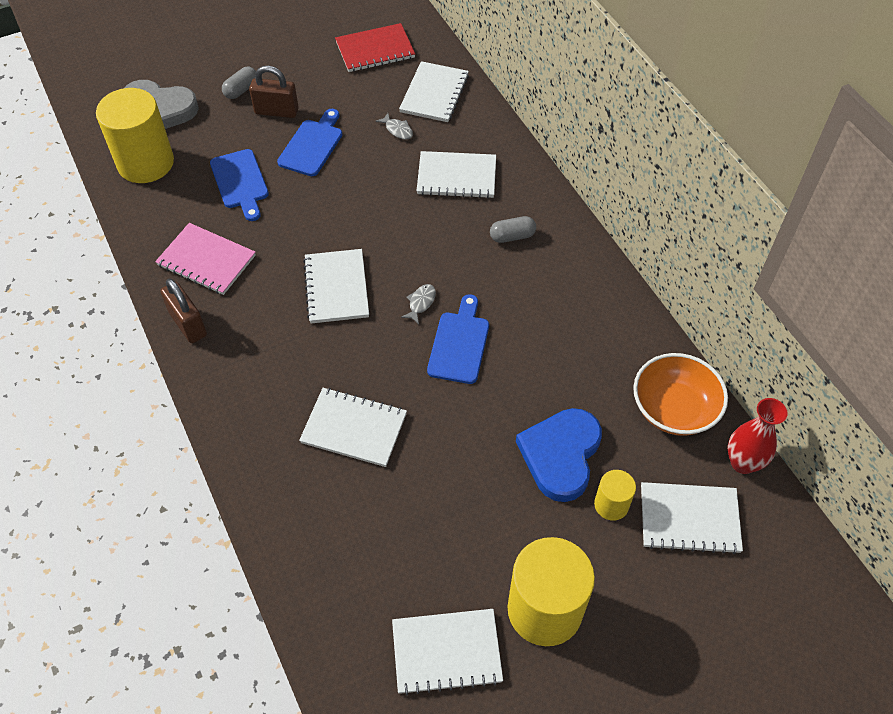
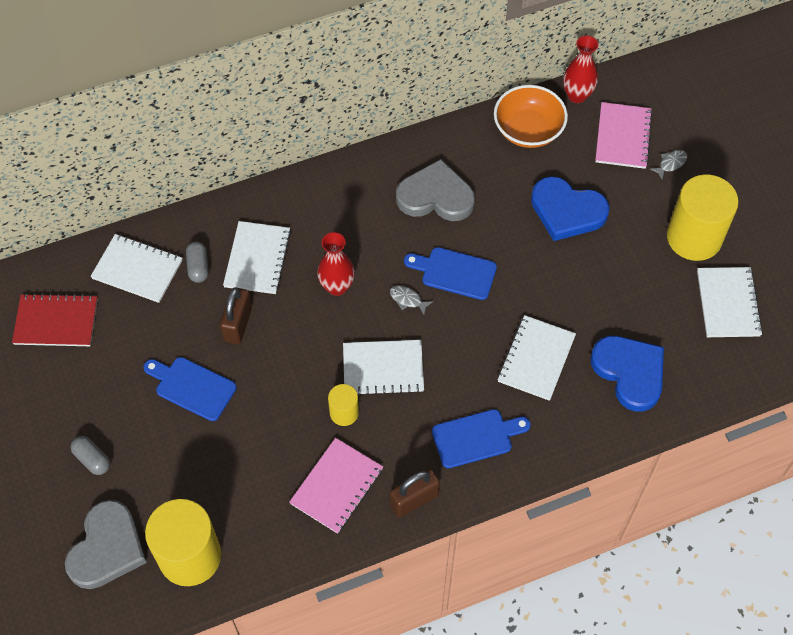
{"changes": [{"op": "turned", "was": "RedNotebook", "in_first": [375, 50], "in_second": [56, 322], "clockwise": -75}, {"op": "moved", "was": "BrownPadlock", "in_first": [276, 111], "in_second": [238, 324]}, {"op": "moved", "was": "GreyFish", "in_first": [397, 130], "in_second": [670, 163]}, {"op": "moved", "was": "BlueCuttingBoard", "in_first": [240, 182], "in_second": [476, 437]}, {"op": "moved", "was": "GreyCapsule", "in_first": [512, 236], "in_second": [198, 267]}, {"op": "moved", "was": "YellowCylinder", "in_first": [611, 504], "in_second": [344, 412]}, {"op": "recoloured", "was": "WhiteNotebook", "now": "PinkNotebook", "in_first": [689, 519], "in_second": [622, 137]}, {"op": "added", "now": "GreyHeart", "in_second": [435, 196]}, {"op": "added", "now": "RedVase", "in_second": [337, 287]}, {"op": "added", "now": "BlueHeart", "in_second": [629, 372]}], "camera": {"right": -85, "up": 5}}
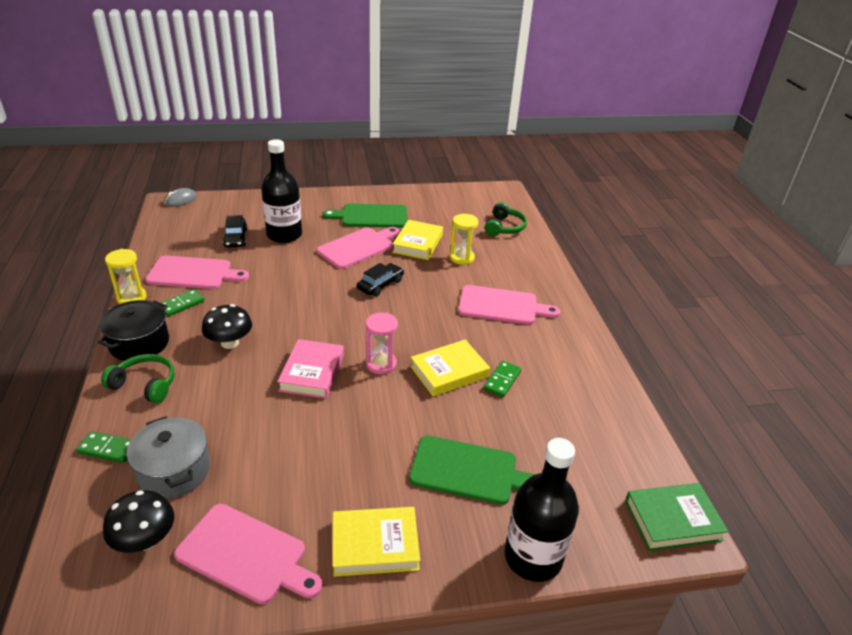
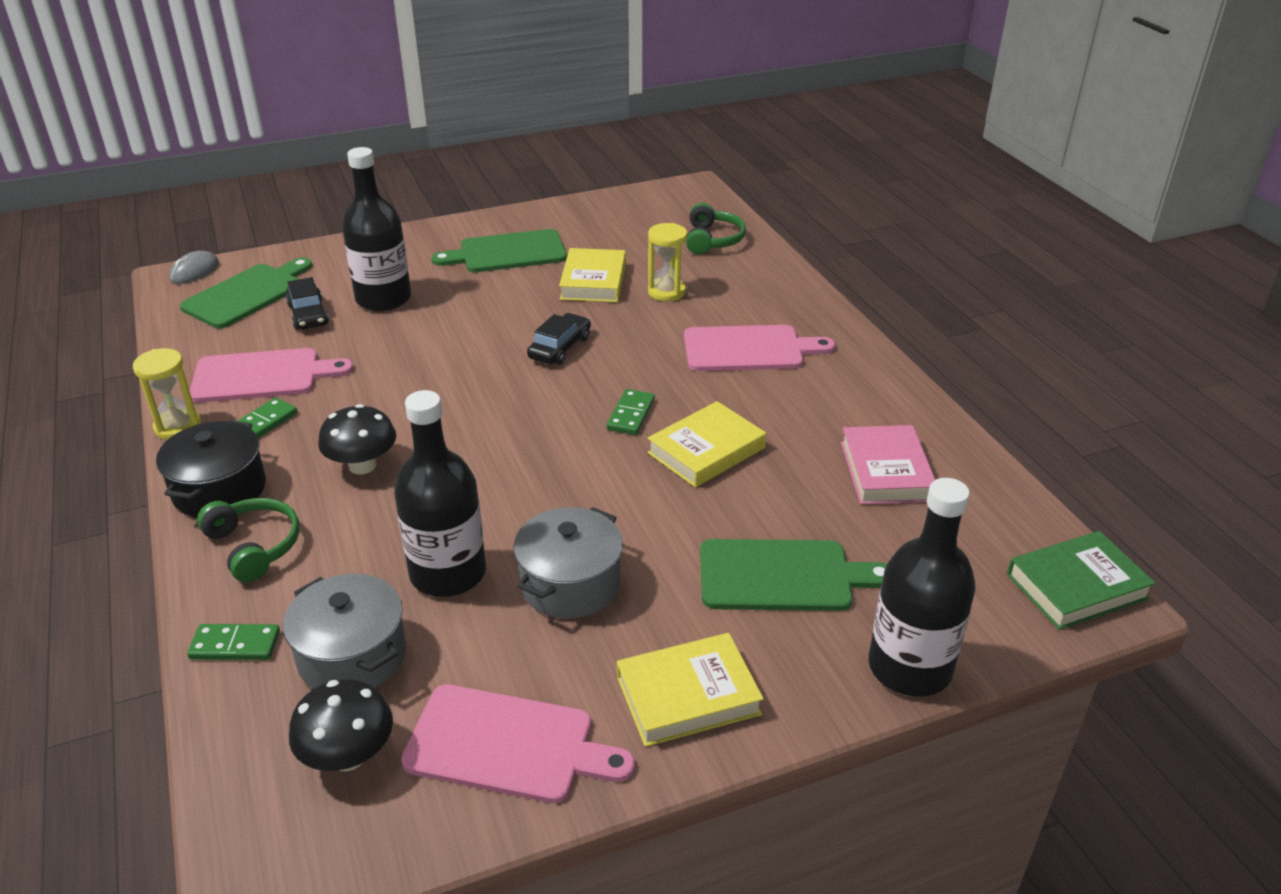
{"changes": [{"op": "removed", "was": "PinkCuttingBoard", "in_first": [358, 247]}, {"op": "removed", "was": "PinkHourglass", "in_first": [381, 364]}, {"op": "moved", "was": "PinkBook", "in_first": [312, 372], "in_second": [886, 471]}, {"op": "turned", "was": "GreenHeadphones", "in_first": [145, 384], "in_second": [254, 546], "clockwise": 45}, {"op": "moved", "was": "GreenDomino", "in_first": [502, 380], "in_second": [630, 414]}, {"op": "added", "now": "GreenCuttingBoard", "in_second": [247, 294]}, {"op": "added", "now": "BlackBottle", "in_second": [448, 573]}, {"op": "added", "now": "GreyPot", "in_second": [570, 583]}], "camera": {"right": -10, "up": 0}}
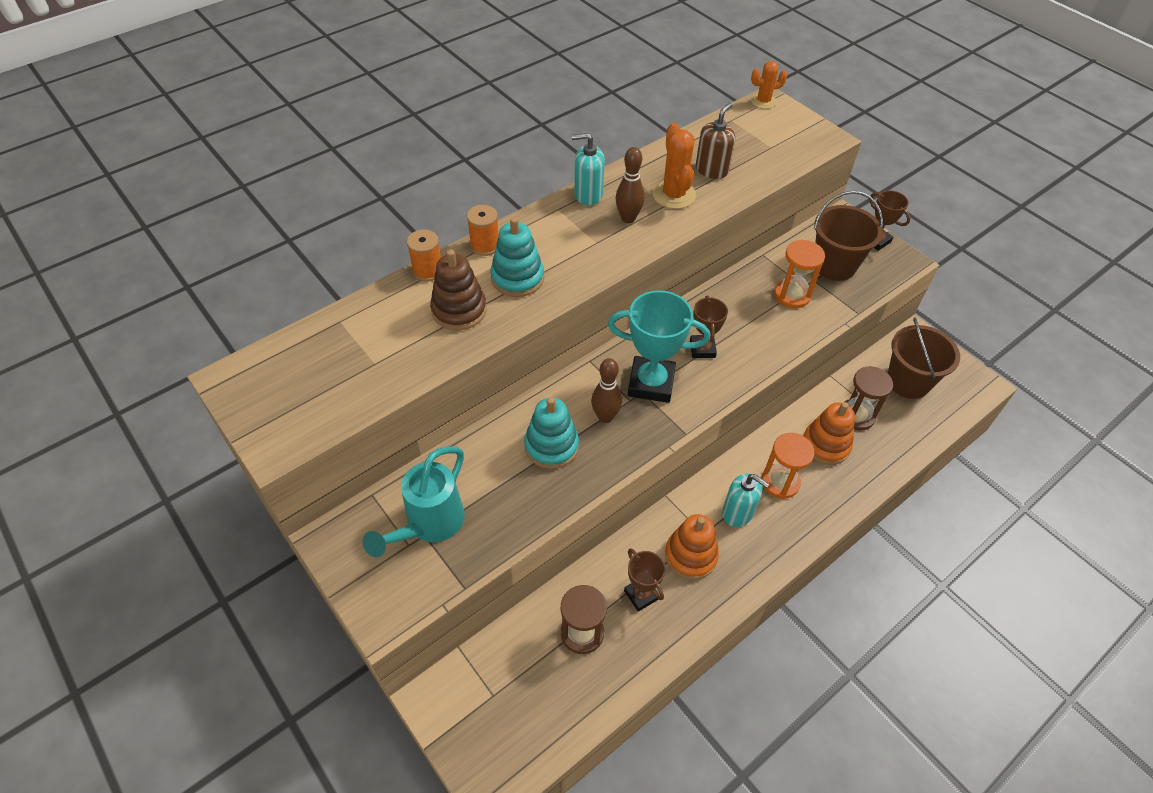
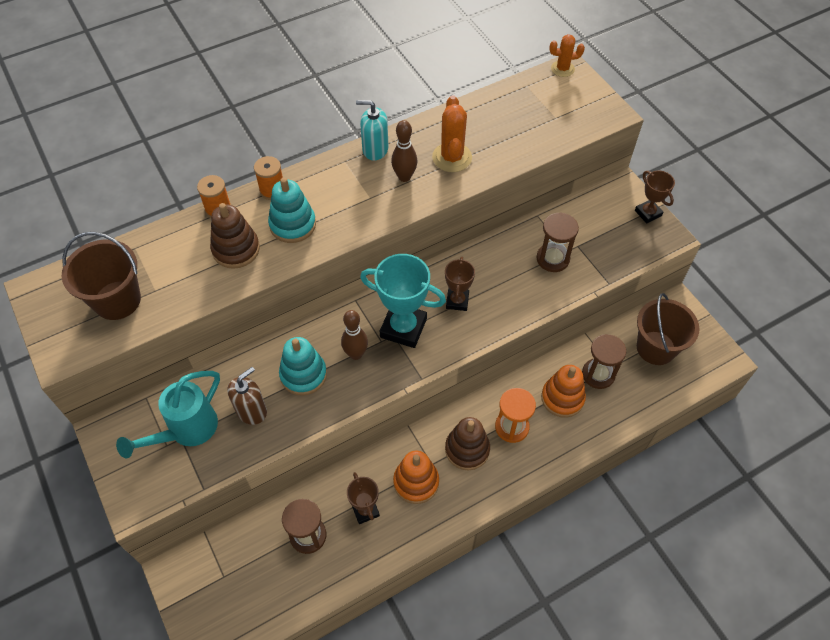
{"changes": [{"op": "moved", "was": "BrownSoapDispenser", "in_first": [711, 170], "in_second": [251, 411]}, {"op": "moved", "was": "BrownBucket", "in_first": [834, 265], "in_second": [117, 300]}, {"op": "recoloured", "was": "OrangeHourglass", "now": "BrownHourglass", "in_first": [792, 295], "in_second": [553, 259]}, {"op": "replaced", "was": "TurquoiseSoapDispenser", "now": "BrownStackingToy", "in_first": [738, 512], "in_second": [467, 449]}], "camera": {"right": 10, "up": 5}}
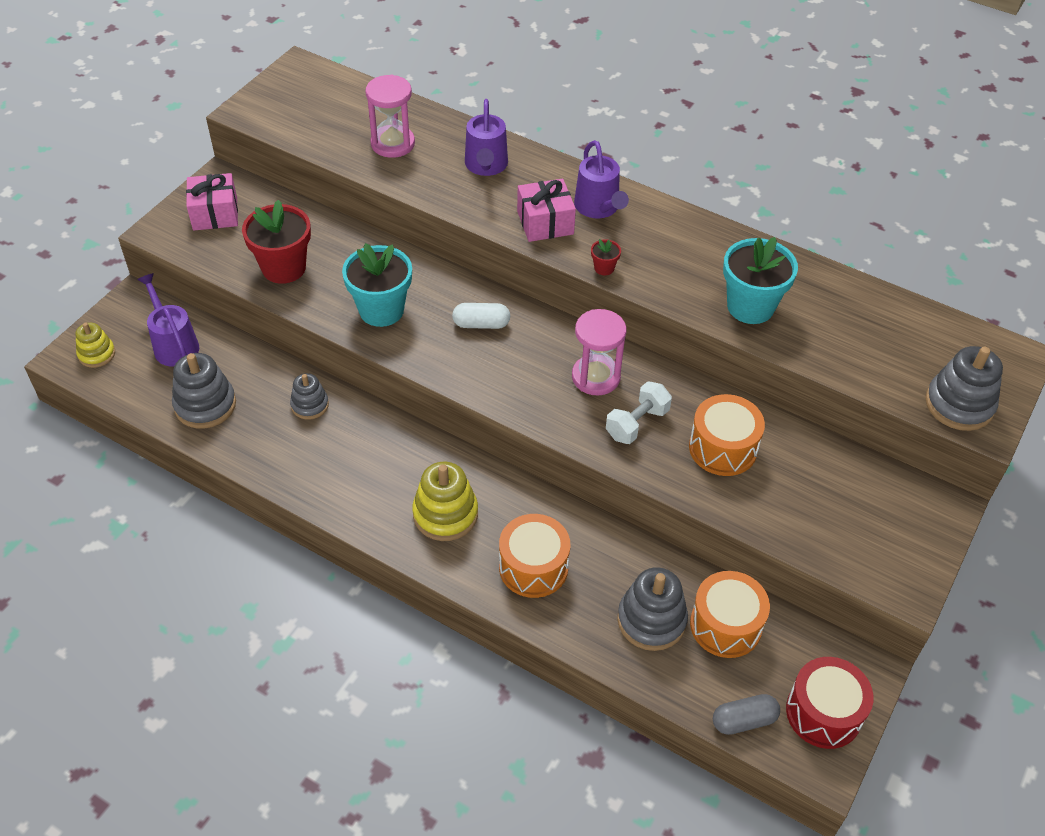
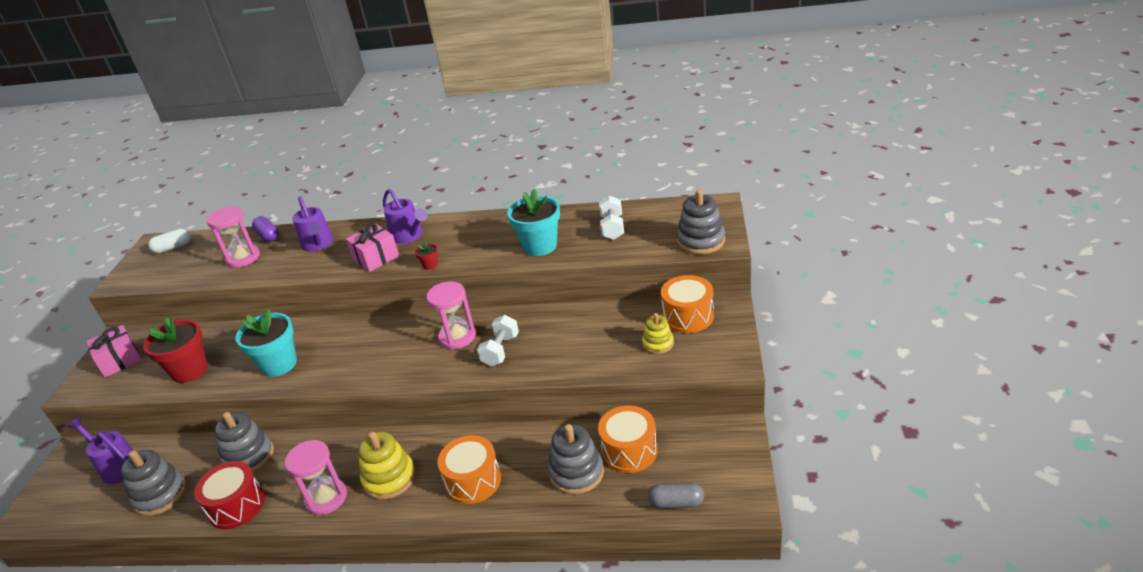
{"changes": [{"op": "moved", "was": "WhiteCapsule", "in_first": [481, 324], "in_second": [173, 248]}, {"op": "moved", "was": "YellowStackingToy", "in_first": [97, 354], "in_second": [658, 343]}, {"op": "resized", "was": "GreyStackingToy", "in_first": [310, 405], "in_second": [249, 457], "ratio": 1.62}, {"op": "moved", "was": "OrangeDrum", "in_first": [723, 448], "in_second": [688, 316]}, {"op": "moved", "was": "RedDrum", "in_first": [823, 713], "in_second": [236, 505]}, {"op": "turned", "was": "GreyCapsule", "in_first": [744, 720], "in_second": [676, 503], "clockwise": 45}, {"op": "added", "now": "WhiteDumbbell", "in_second": [612, 228]}, {"op": "added", "now": "PurpleCapsule", "in_second": [268, 236]}, {"op": "added", "now": "PinkHourglass", "in_second": [326, 498]}], "camera": {"right": -20, "up": -15}}
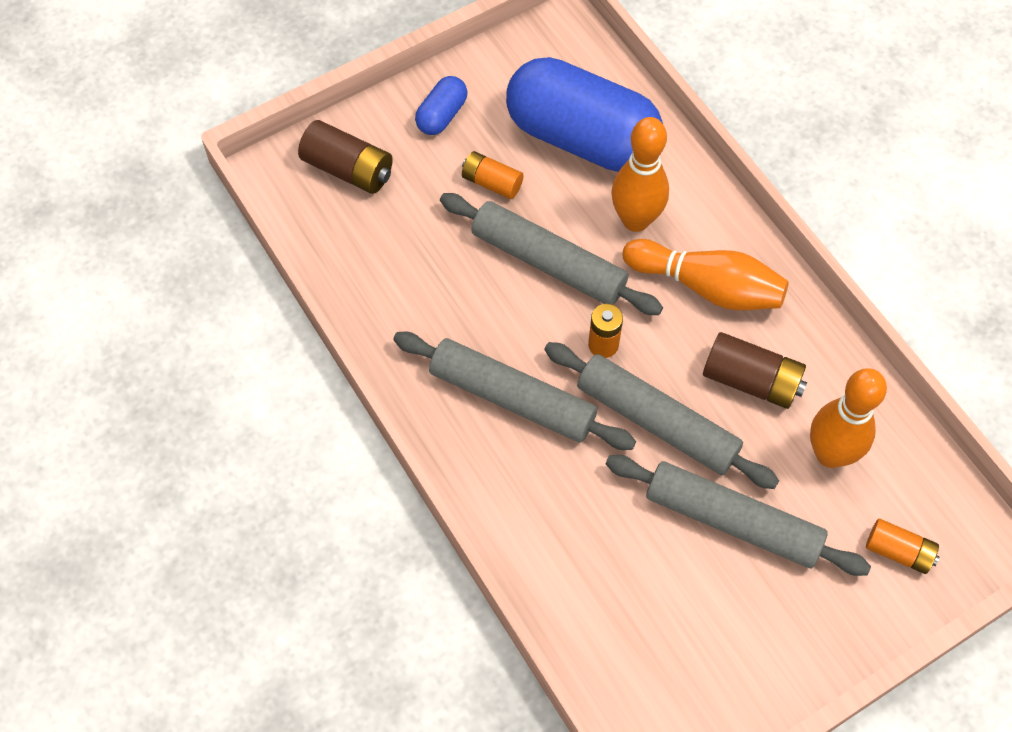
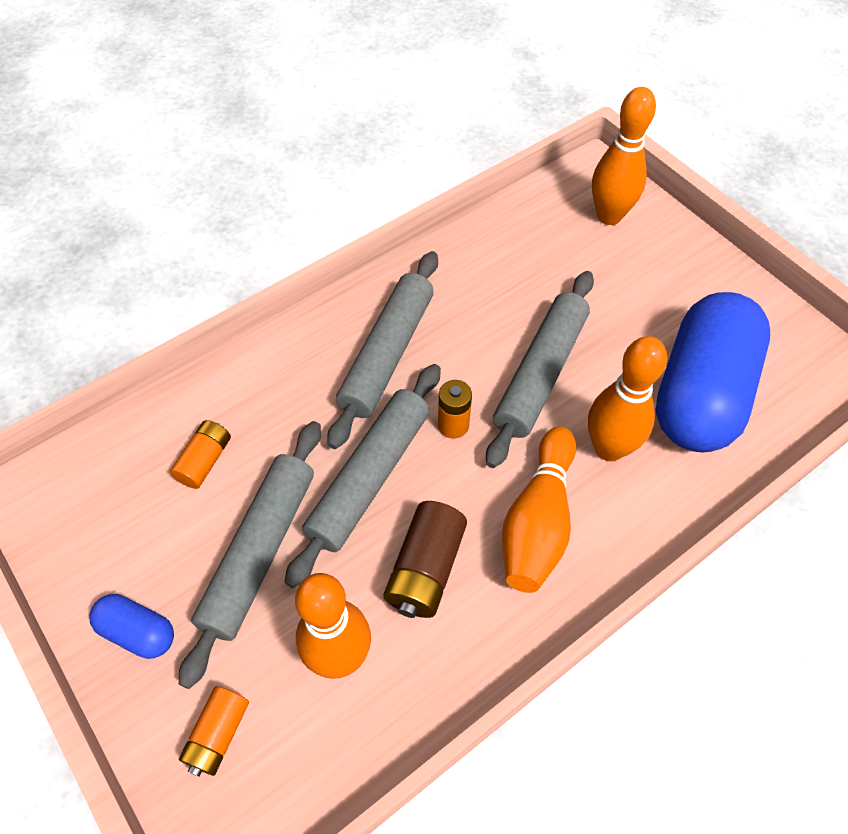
{"changes": [{"op": "moved", "was": "BlueCapsule", "in_first": [442, 115], "in_second": [138, 632]}, {"op": "replaced", "was": "BrownBattery", "now": "OrangeBowlingPin", "in_first": [348, 169], "in_second": [609, 216]}, {"op": "moved", "was": "OrangeBattery", "in_first": [492, 183], "in_second": [205, 461]}], "camera": {"right": 85, "up": -5}}
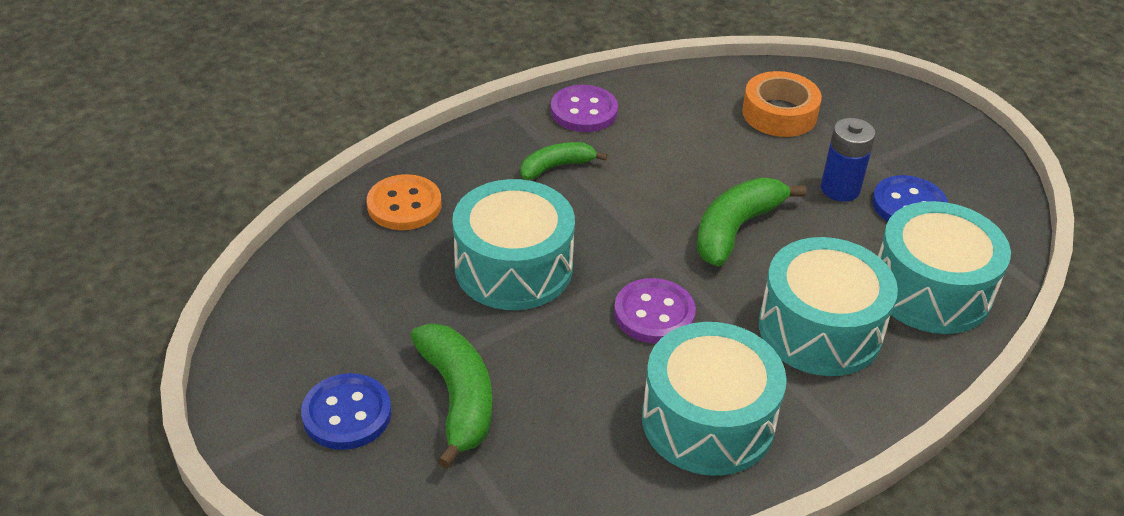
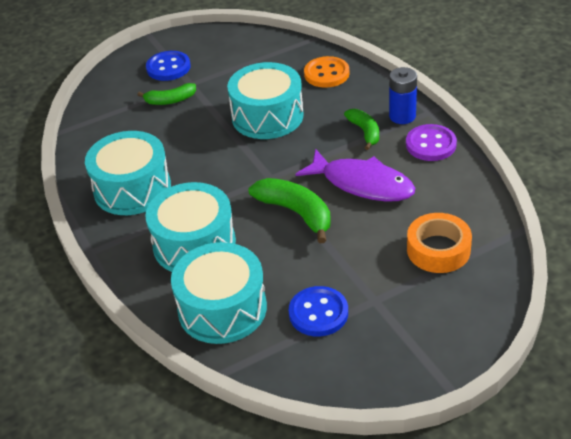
{"changes": [{"op": "moved", "was": "BlueBattery", "in_first": [840, 189], "in_second": [402, 116]}, {"op": "removed", "was": "PurpleButton", "in_first": [654, 313]}, {"op": "resized", "was": "GreenBanana", "in_first": [458, 398], "in_second": [170, 100], "ratio": 0.63}, {"op": "added", "now": "PurpleFish", "in_second": [362, 184]}], "camera": {"right": 100, "up": 0}}
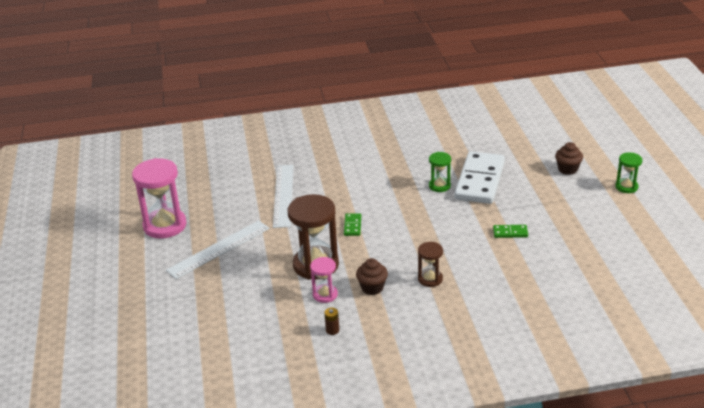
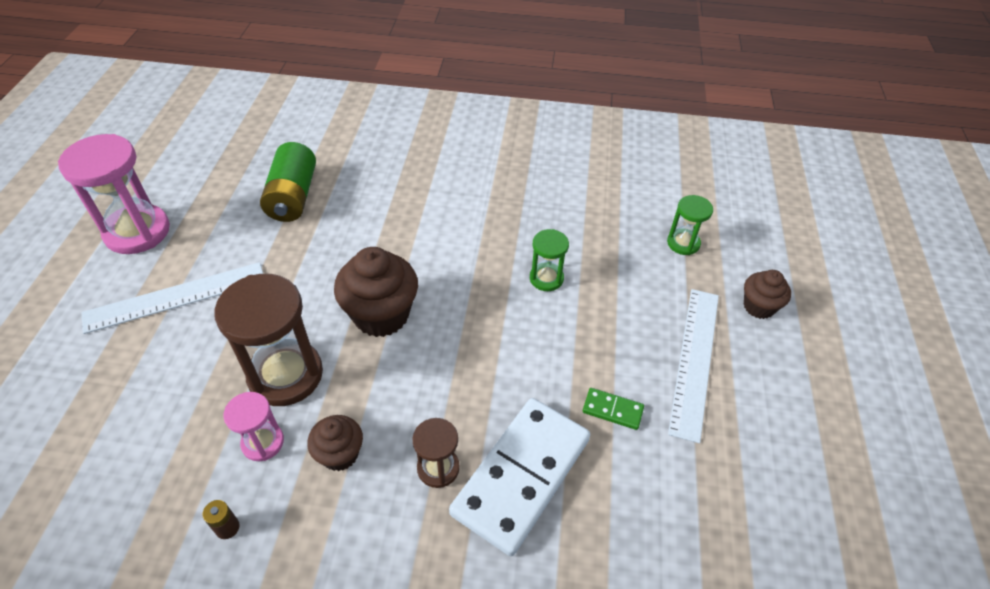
{"changes": [{"op": "moved", "was": "WhiteDomino", "in_first": [480, 181], "in_second": [522, 476]}, {"op": "moved", "was": "GreenHourglass", "in_first": [626, 187], "in_second": [683, 243]}, {"op": "moved", "was": "WhiteRuler", "in_first": [283, 195], "in_second": [695, 360]}, {"op": "replaced", "was": "GreenDomino", "now": "BrownCupcake", "in_first": [352, 226], "in_second": [381, 315]}, {"op": "added", "now": "GreenBattery", "in_second": [293, 197]}], "camera": {"right": 15, "up": 15}}
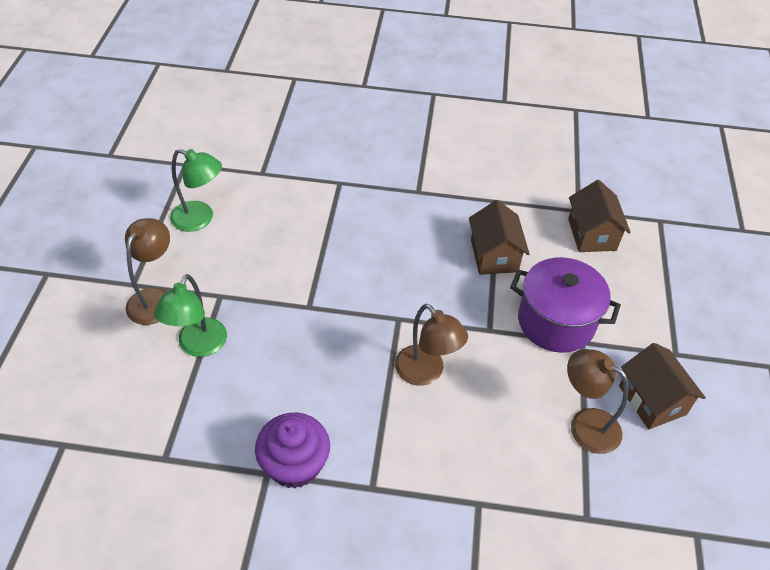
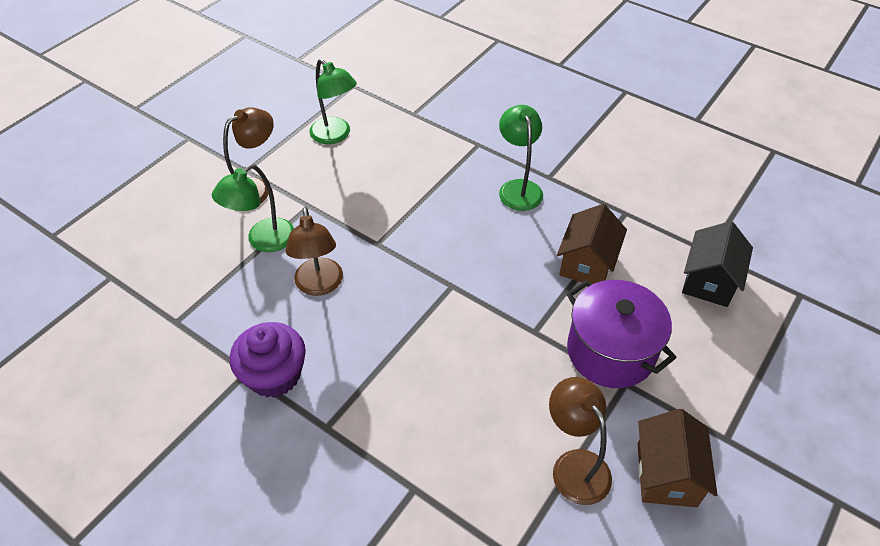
{"changes": [{"op": "recoloured", "was": "BrownHouse", "now": "BlackHouse", "in_first": [592, 234], "in_second": [709, 281]}, {"op": "moved", "was": "BrownLamp", "in_first": [426, 373], "in_second": [319, 285]}, {"op": "added", "now": "GreenLamp", "in_second": [518, 188]}], "camera": {"right": 30, "up": 0}}
